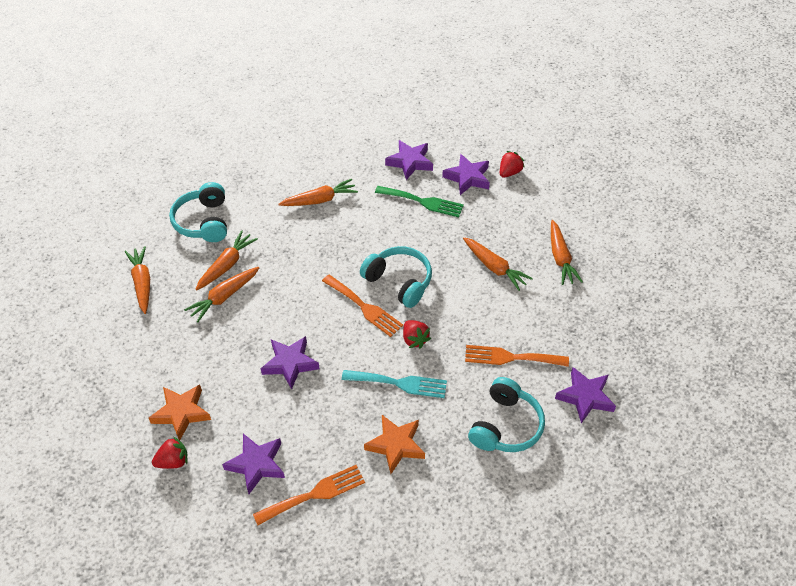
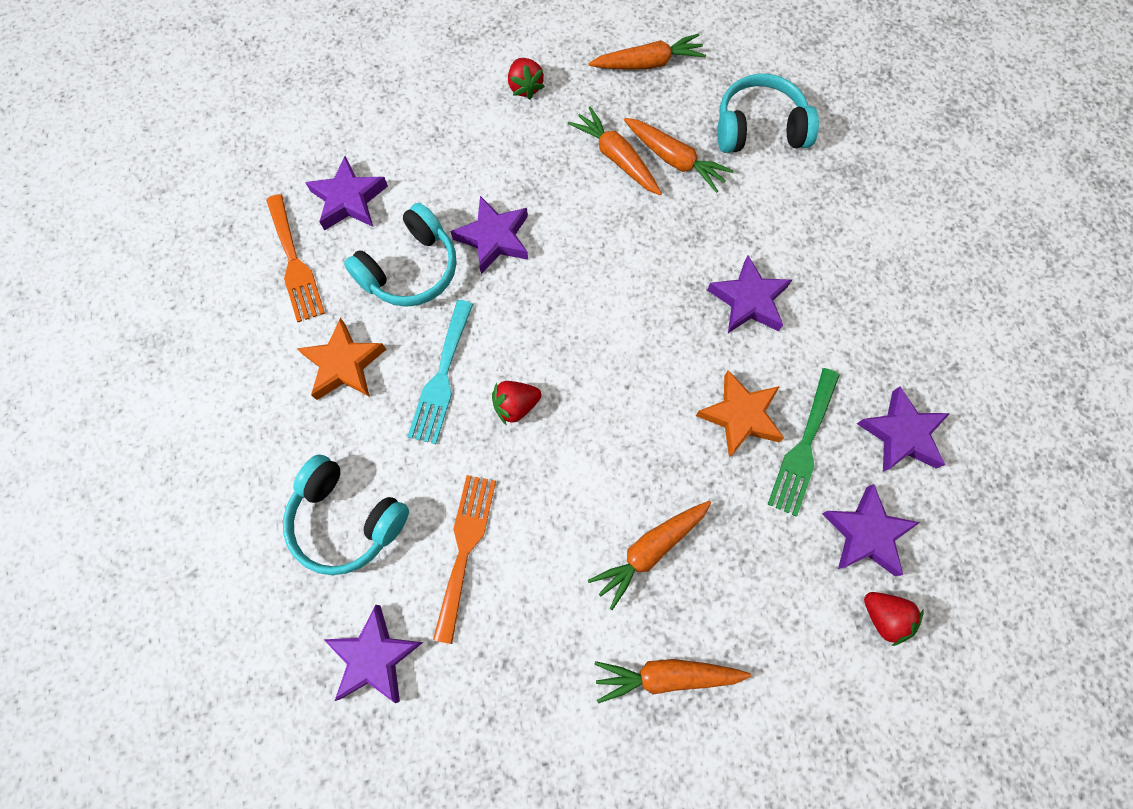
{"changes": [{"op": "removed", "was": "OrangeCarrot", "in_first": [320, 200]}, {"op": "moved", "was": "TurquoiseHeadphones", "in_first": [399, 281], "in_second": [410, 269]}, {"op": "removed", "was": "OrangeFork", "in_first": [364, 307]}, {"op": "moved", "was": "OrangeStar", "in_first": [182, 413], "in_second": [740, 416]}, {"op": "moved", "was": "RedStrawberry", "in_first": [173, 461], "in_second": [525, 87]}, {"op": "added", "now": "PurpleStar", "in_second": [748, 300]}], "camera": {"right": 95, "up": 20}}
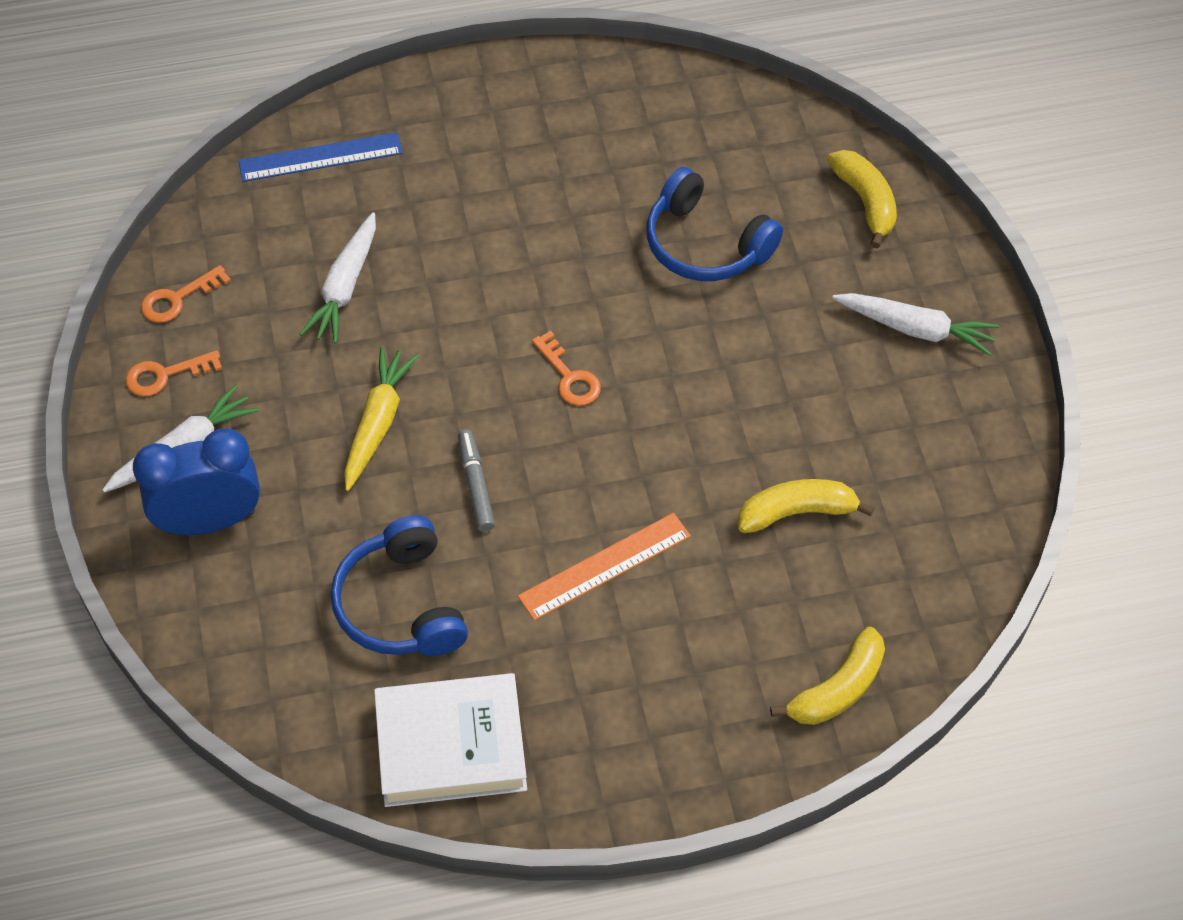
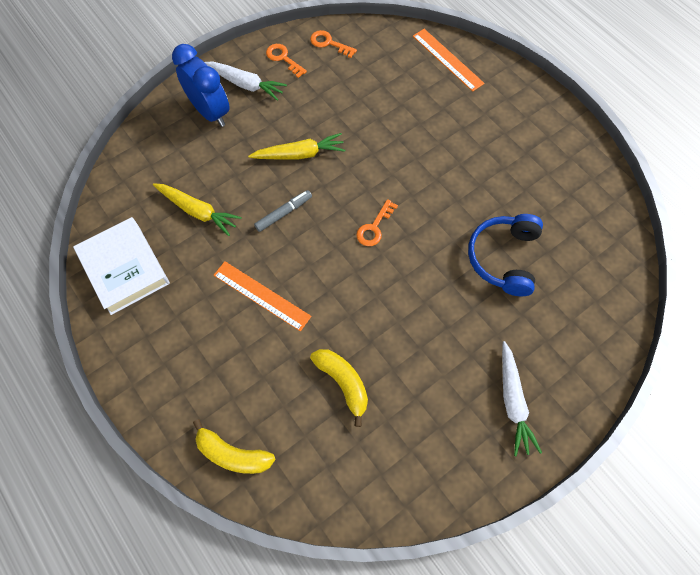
{"changes": [{"op": "recoloured", "was": "BlueRuler", "now": "OrangeRuler", "in_first": [320, 157], "in_second": [447, 59]}, {"op": "removed", "was": "YellowBanana", "in_first": [865, 202]}, {"op": "removed", "was": "WhiteCarrot", "in_first": [345, 287]}, {"op": "replaced", "was": "BlueHeadphones", "now": "YellowCarrot", "in_first": [401, 604], "in_second": [198, 211]}], "camera": {"right": 65, "up": 10}}
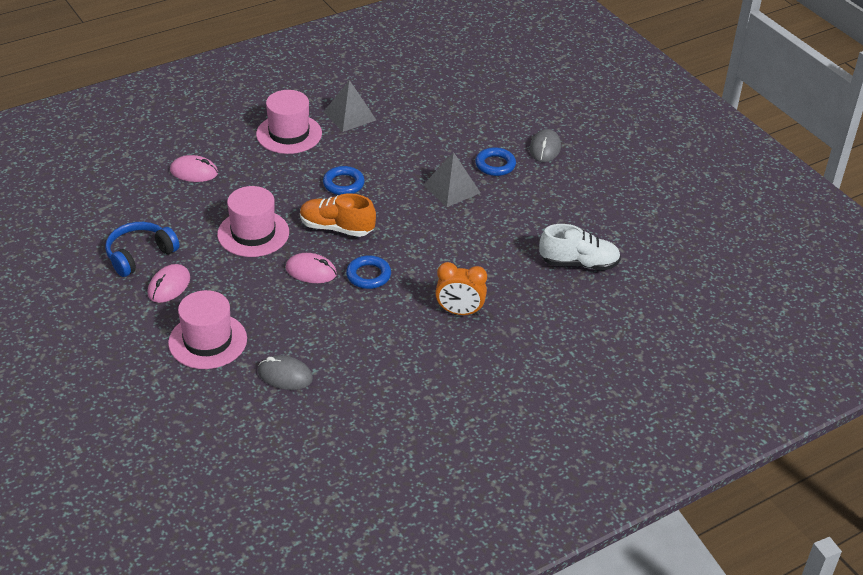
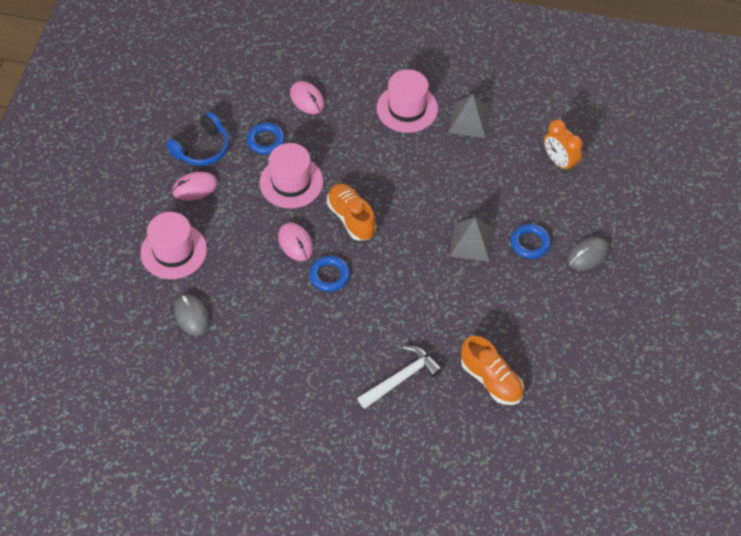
{"changes": [{"op": "moved", "was": "BlueRing", "in_first": [343, 184], "in_second": [266, 141]}, {"op": "turned", "was": "BlueHeadphones", "in_first": [140, 255], "in_second": [202, 148], "clockwise": 135}, {"op": "recoloured", "was": "WhiteShoe", "now": "OrangeShoe", "in_first": [579, 263], "in_second": [491, 380]}, {"op": "moved", "was": "OrangeClock", "in_first": [459, 312], "in_second": [559, 162]}, {"op": "added", "now": "WhiteHammer", "in_second": [401, 378]}], "camera": {"right": 45, "up": 15}}
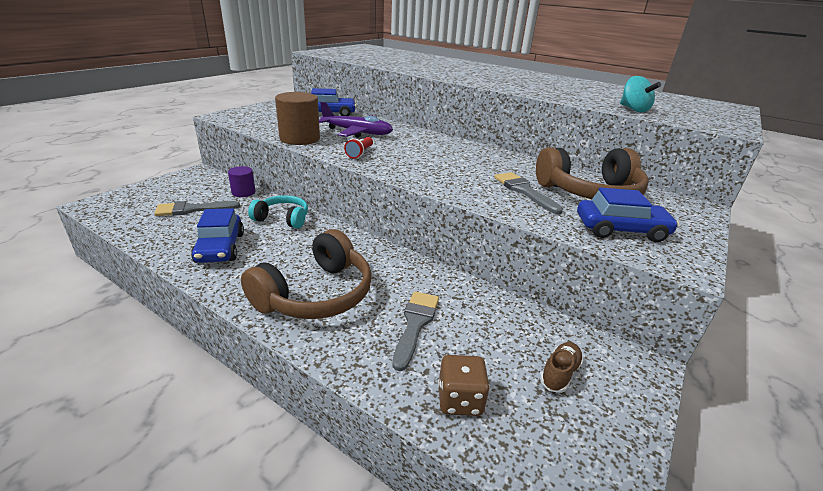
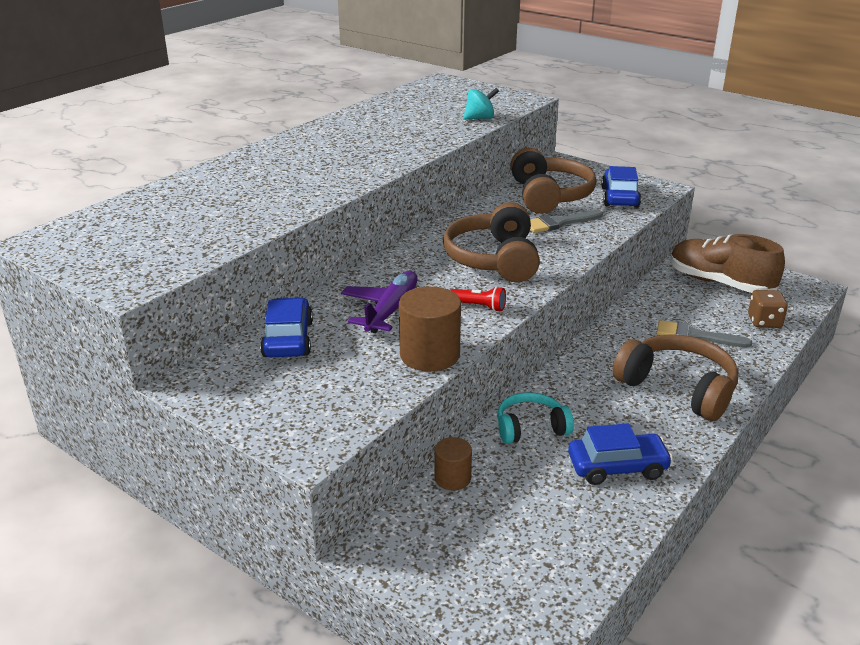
{"changes": [{"op": "recoloured", "was": "PurpleCylinder", "now": "BrownCylinder", "in_first": [243, 192], "in_second": [452, 478]}, {"op": "turned", "was": "TurquoiseHeadphones", "in_first": [282, 219], "in_second": [530, 428], "clockwise": 60}, {"op": "removed", "was": "GreyBrush", "in_first": [192, 209]}, {"op": "resized", "was": "BrownShoe", "in_first": [559, 373], "in_second": [720, 283], "ratio": 2.31}, {"op": "added", "now": "BrownHeadphones", "in_second": [494, 259]}], "camera": {"right": -85, "up": 0}}
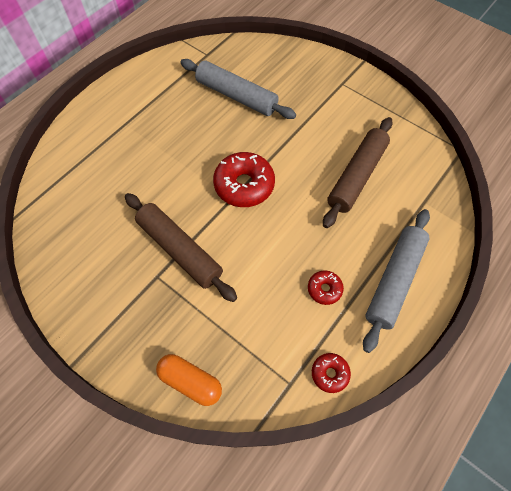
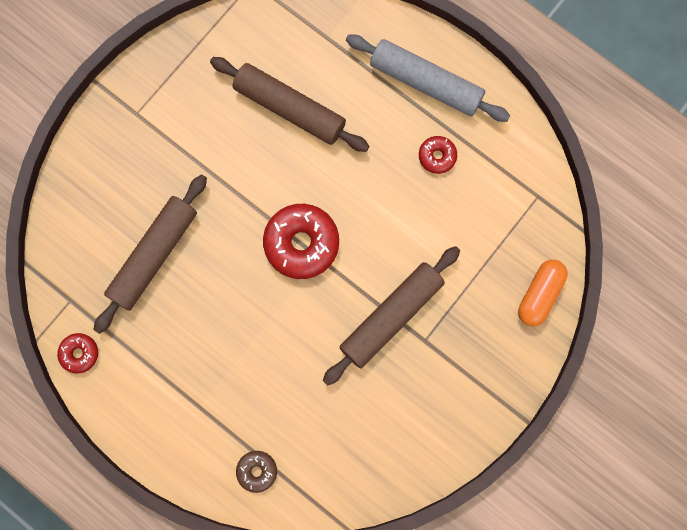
{"changes": [{"op": "recoloured", "was": "GreyRollingPin", "now": "BrownRollingPin", "in_first": [236, 96], "in_second": [154, 255]}, {"op": "moved", "was": "RedDonut", "in_first": [330, 373], "in_second": [79, 353]}, {"op": "added", "now": "BrownDonut", "in_second": [257, 471]}], "camera": {"right": -90, "up": 15}}
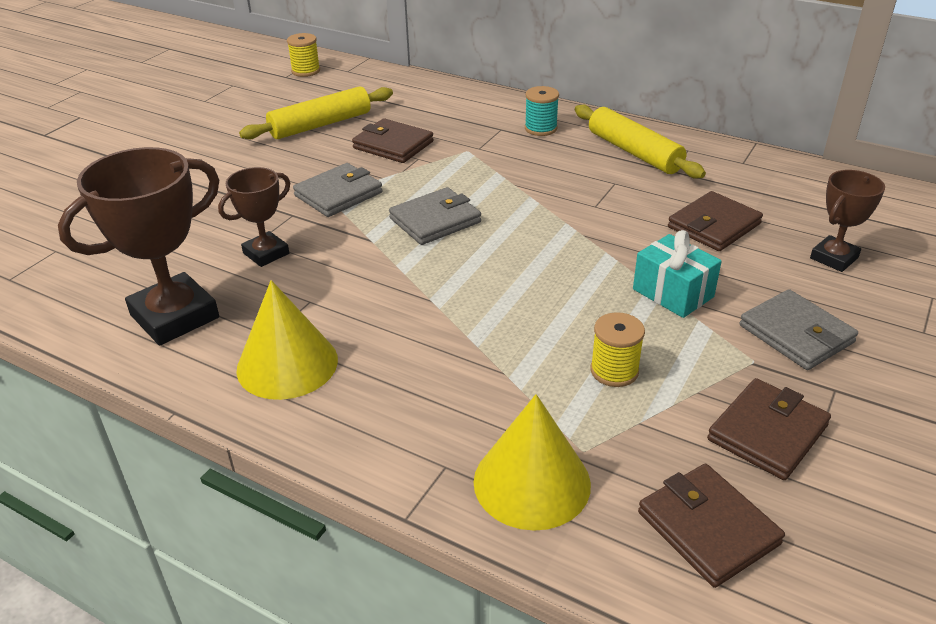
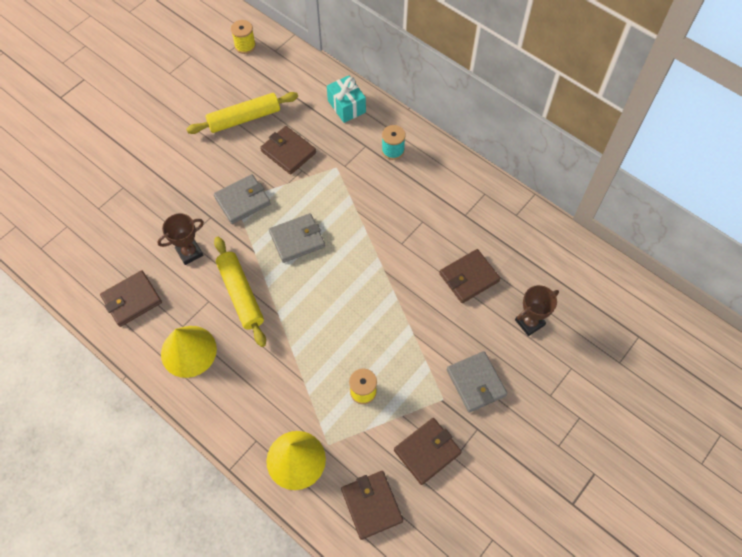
{"changes": [{"op": "moved", "was": "YellowRollingPin", "in_first": [634, 152], "in_second": [240, 294]}, {"op": "replaced", "was": "BrownTrophy", "now": "BrownWallet", "in_first": [175, 316], "in_second": [132, 300]}, {"op": "moved", "was": "TurquoiseGift", "in_first": [673, 293], "in_second": [346, 106]}], "camera": {"right": 10, "up": 25}}
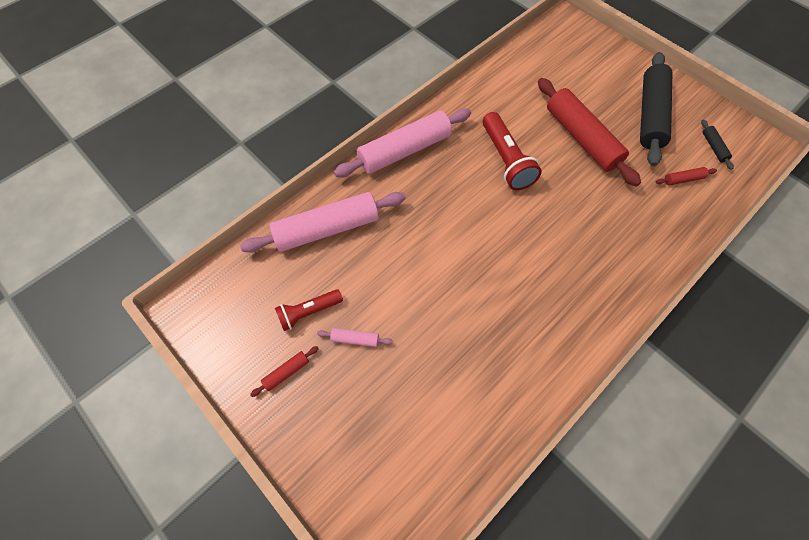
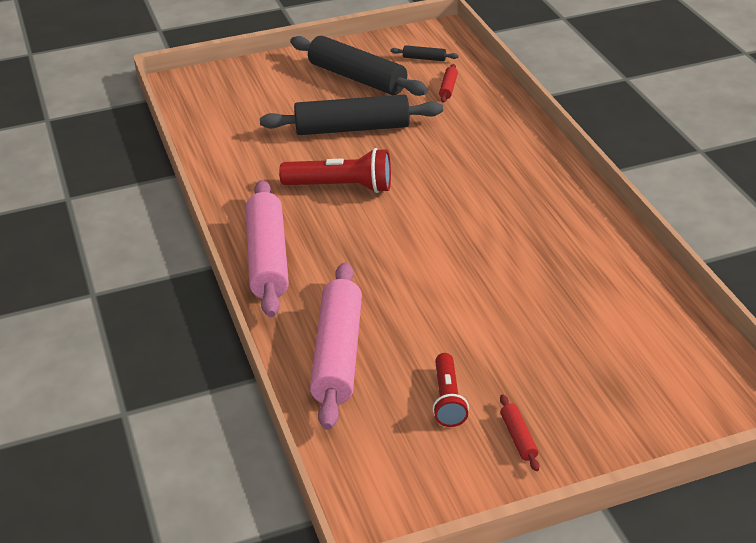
{"changes": [{"op": "recoloured", "was": "RedRollingPin", "now": "BlackRollingPin", "in_first": [581, 138], "in_second": [352, 128]}, {"op": "removed", "was": "PinkRollingPin", "in_first": [355, 339]}], "camera": {"right": -65, "up": -25}}
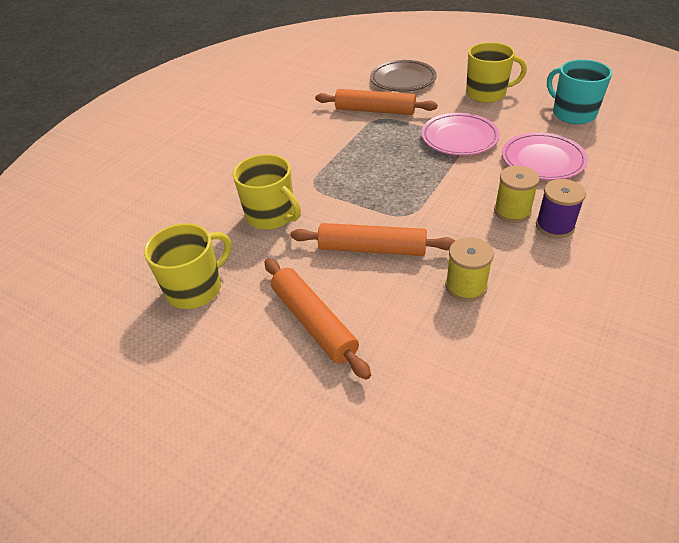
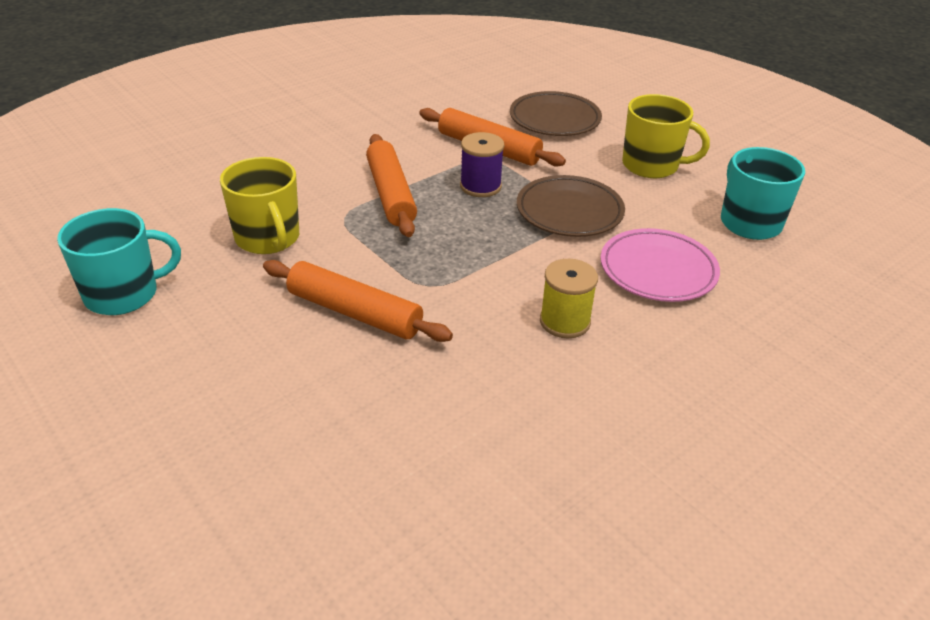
{"changes": [{"op": "recoloured", "was": "PinkPlate", "now": "BrownPlate", "in_first": [459, 138], "in_second": [569, 211]}, {"op": "moved", "was": "PurpleSpool", "in_first": [554, 226], "in_second": [480, 186]}, {"op": "recoloured", "was": "YellowMug", "now": "TurquoiseMug", "in_first": [195, 288], "in_second": [123, 294]}, {"op": "removed", "was": "YellowSpool", "in_first": [466, 286]}, {"op": "moved", "was": "OrangeRollingPin", "in_first": [313, 322], "in_second": [390, 194]}], "camera": {"right": 15, "up": -5}}
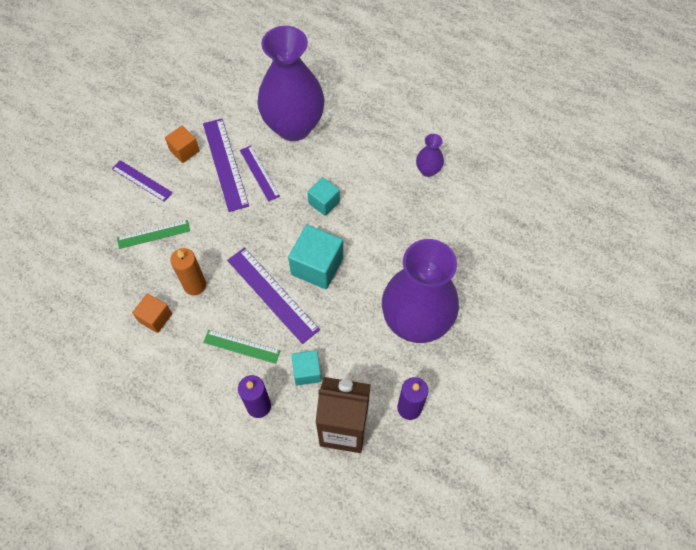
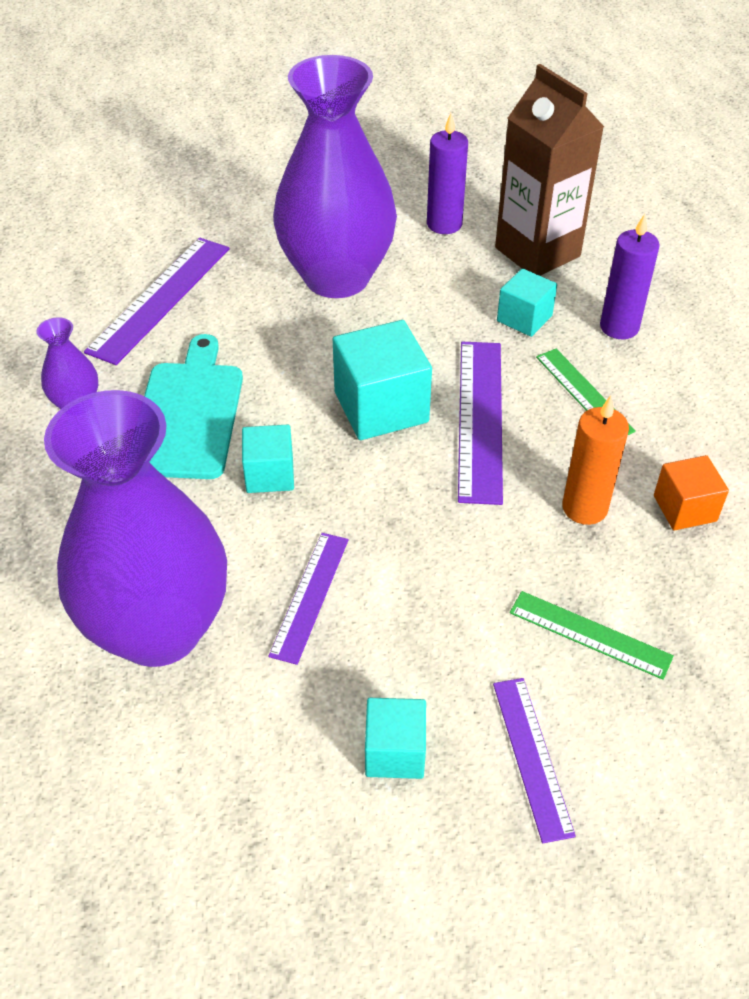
{"changes": [{"op": "moved", "was": "PurpleRuler", "in_first": [225, 164], "in_second": [160, 298]}, {"op": "recoloured", "was": "OrangeCube", "now": "TurquoiseCube", "in_first": [184, 150], "in_second": [395, 752]}, {"op": "added", "now": "TurquoiseCuttingBoard", "in_second": [188, 414]}], "camera": {"right": -135, "up": -15}}
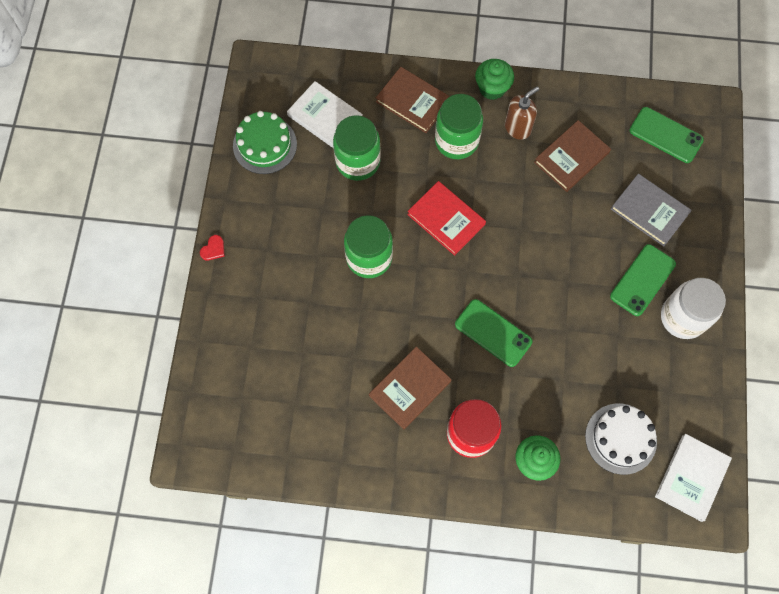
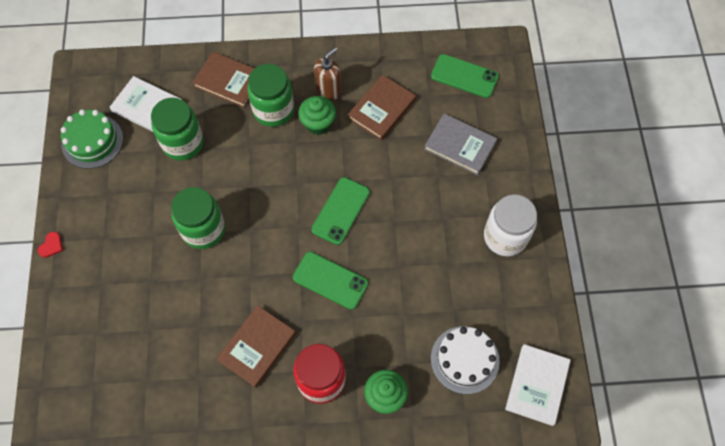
{"changes": [{"op": "moved", "was": "GreenCupcake", "in_first": [492, 88], "in_second": [318, 124]}, {"op": "removed", "was": "RedBook", "in_first": [446, 219]}, {"op": "moved", "was": "GreenPhone", "in_first": [642, 280], "in_second": [341, 211]}], "camera": {"right": -10, "up": -5}}
